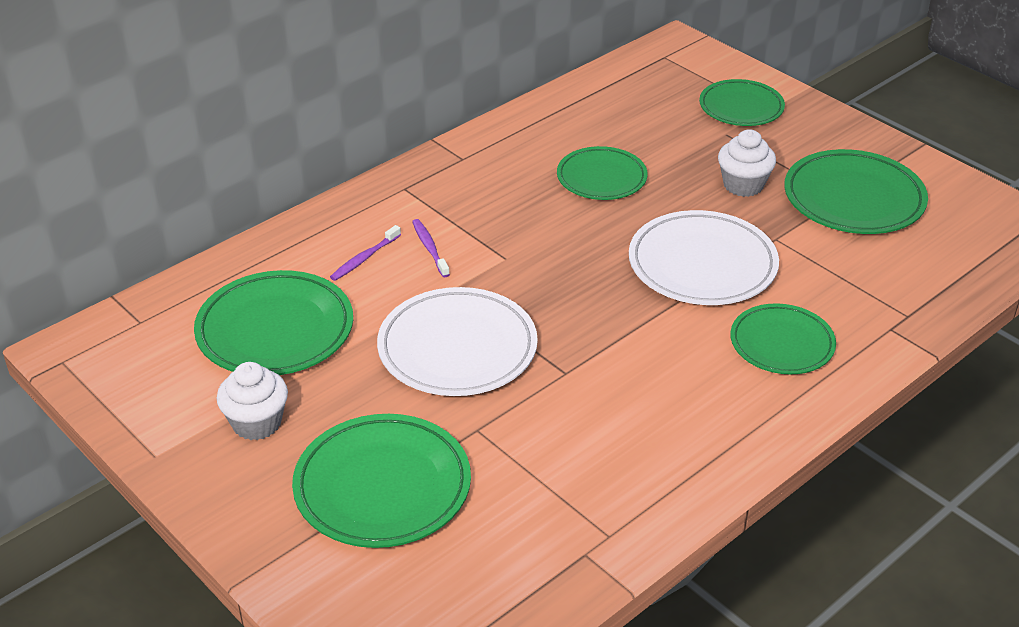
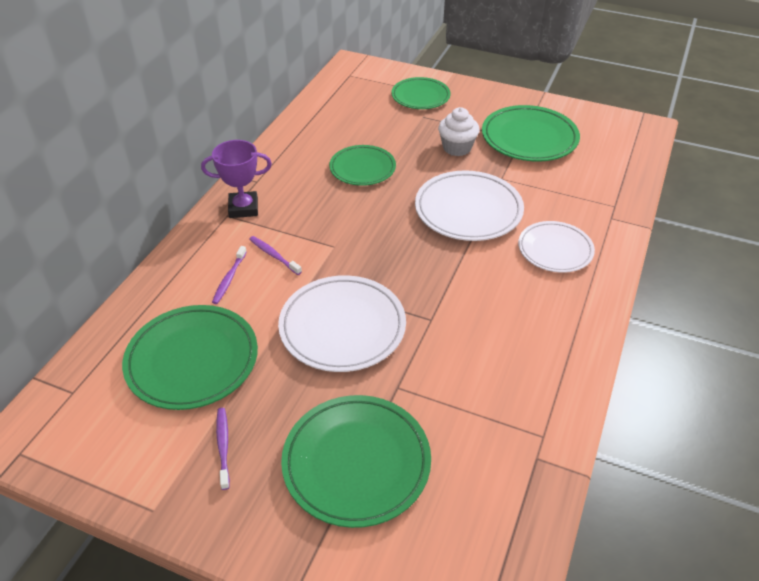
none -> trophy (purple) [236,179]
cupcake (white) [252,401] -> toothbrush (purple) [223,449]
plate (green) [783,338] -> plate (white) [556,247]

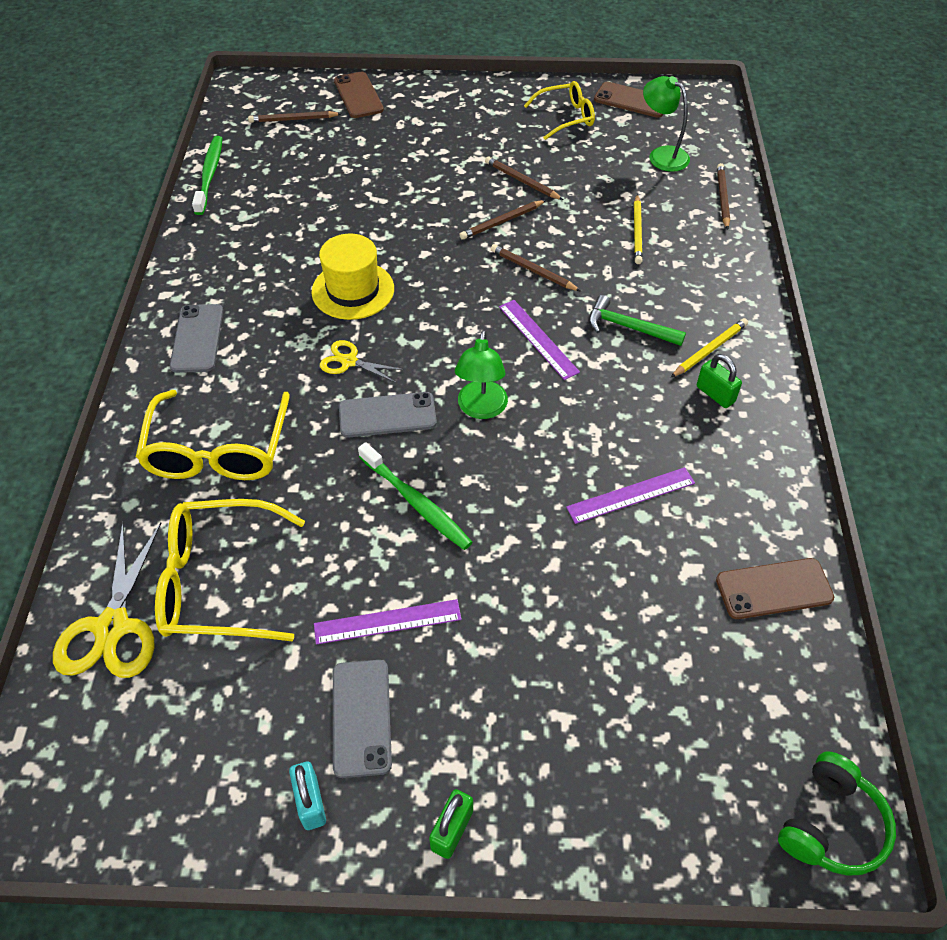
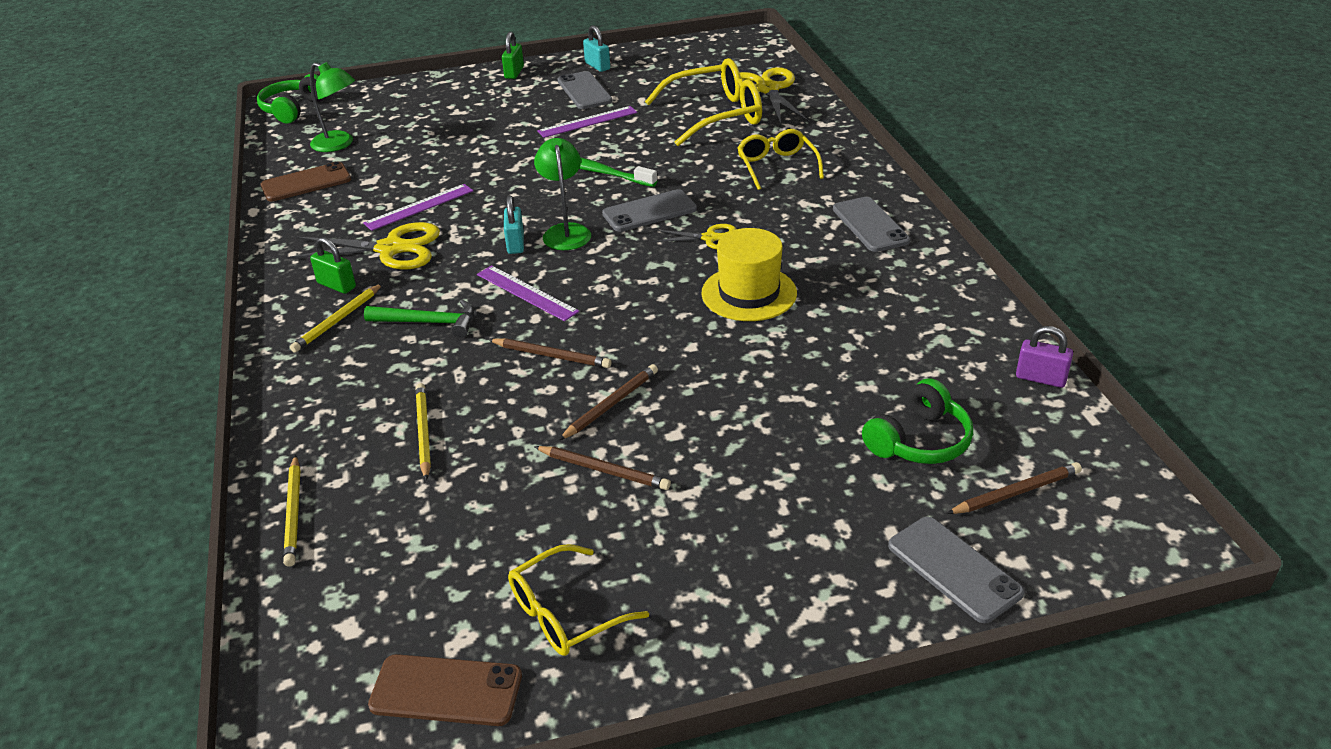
pencil (brown) [723,196] -> pencil (yellow) [291,511]
none -> scissors (yellow) [363,246]
lamp (green) [666,124] -> lamp (green) [332,107], move
none -> padlock (turquoise) [514,224]
glasses (yellow) [213,435] -> glasses (yellow) [780,159], x0.63
none -> headphones (green) [917,421]
phone (brown) [359,95] -> phone (grey) [956,570]
toothbrush (green) [207,175] -> padlock (purple) [1044,357]

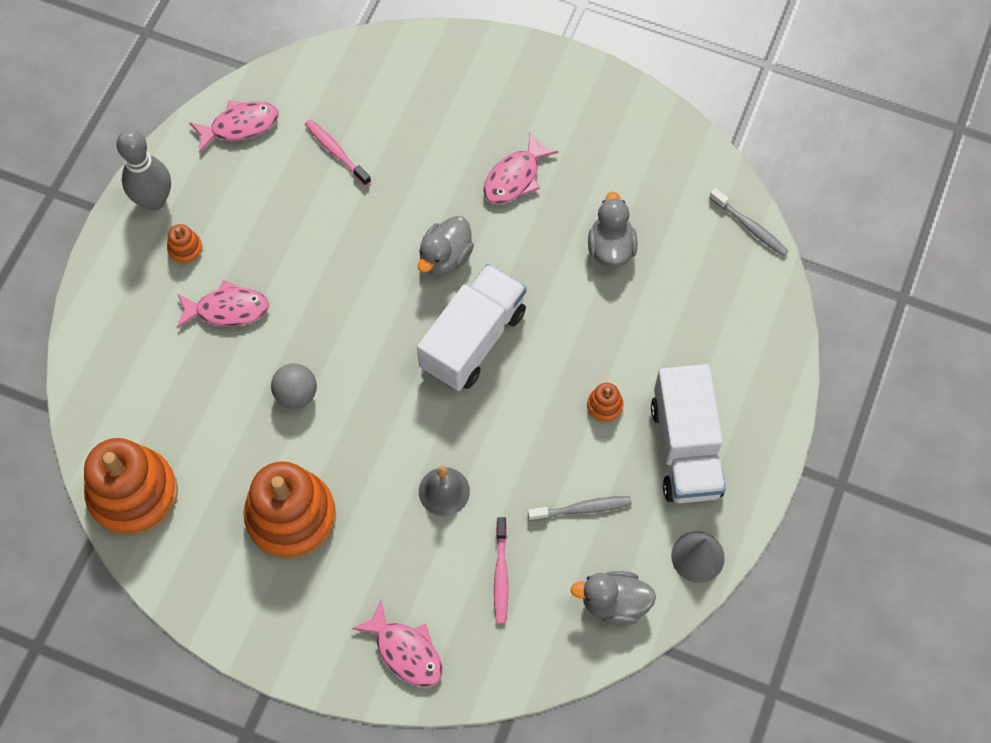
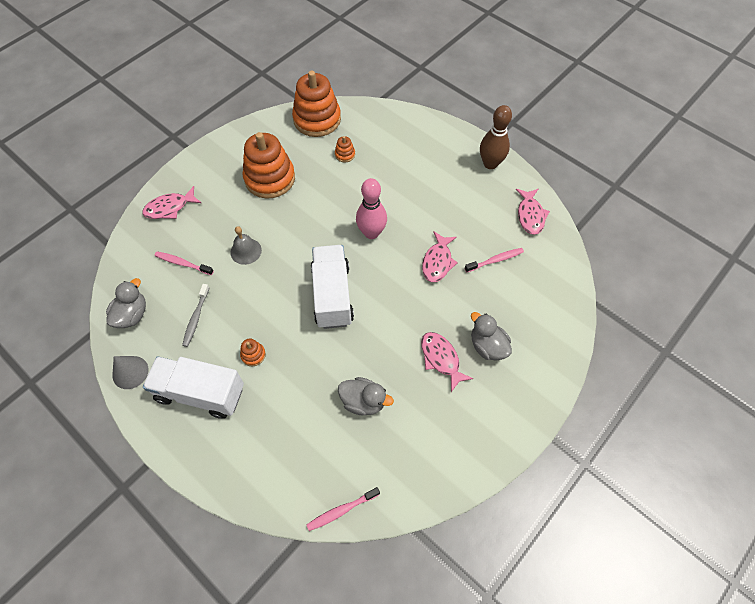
toothbrush (grey) [749,222] -> toothbrush (pink) [343,509]
truck (white) [471,327] -> truck (white) [332,287], 150 degrees counterclockwise
stacking toy (orange) [185,244] -> stacking toy (orange) [345,149], move
none -> bowling pin (pink) [371,208]
fish (pink) [223,304] -> fish (pink) [440,256], move
duck (grey) [446,246] -> duck (grey) [491,336], move
bowling pin (grey) [143,170] -> bowling pin (brown) [496,137]
ball (grey) [294,386] -> none

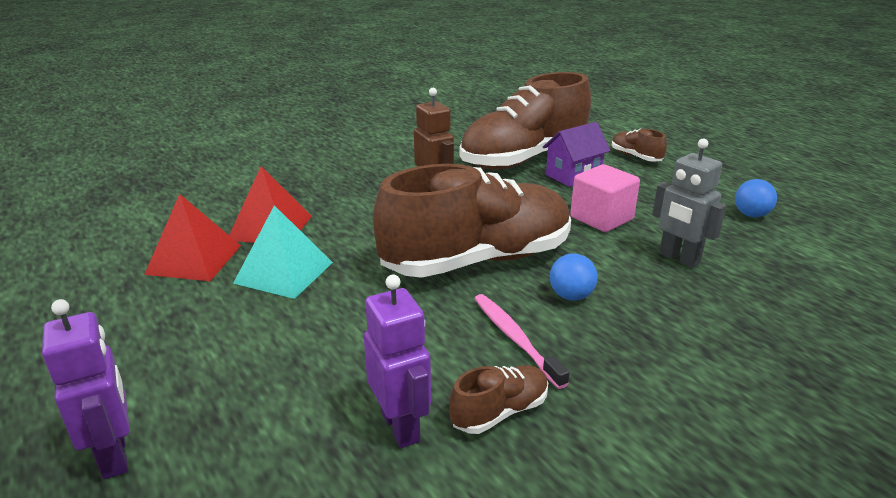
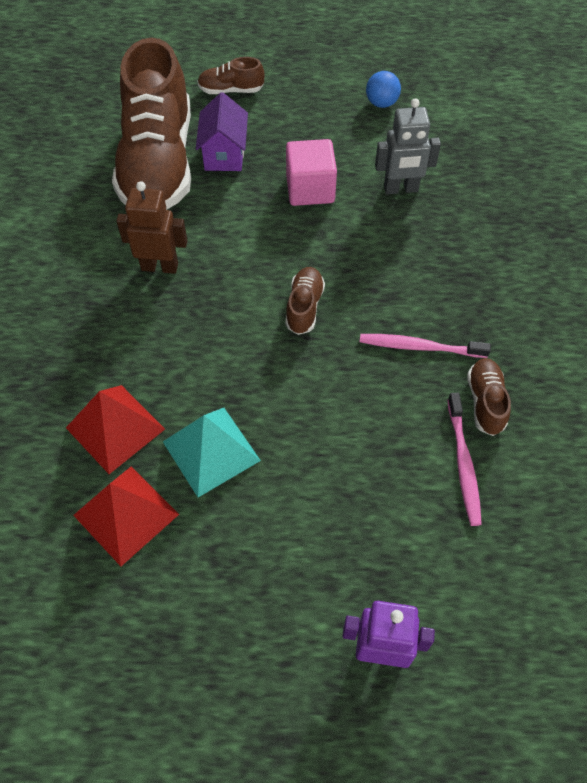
shoe (brown) [472,221] -> shoe (brown) [305,301], x0.41
robot (purple) [397,361] -> toothbrush (pink) [464,459]
ball (blue) [573,277] -> none

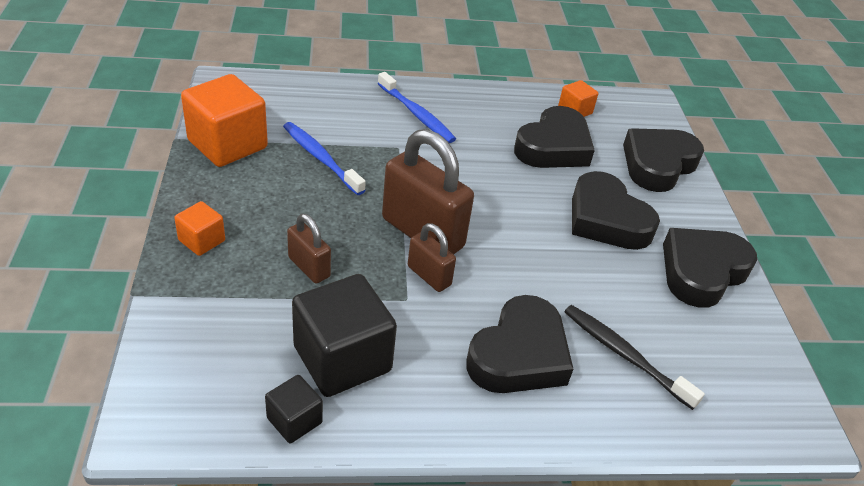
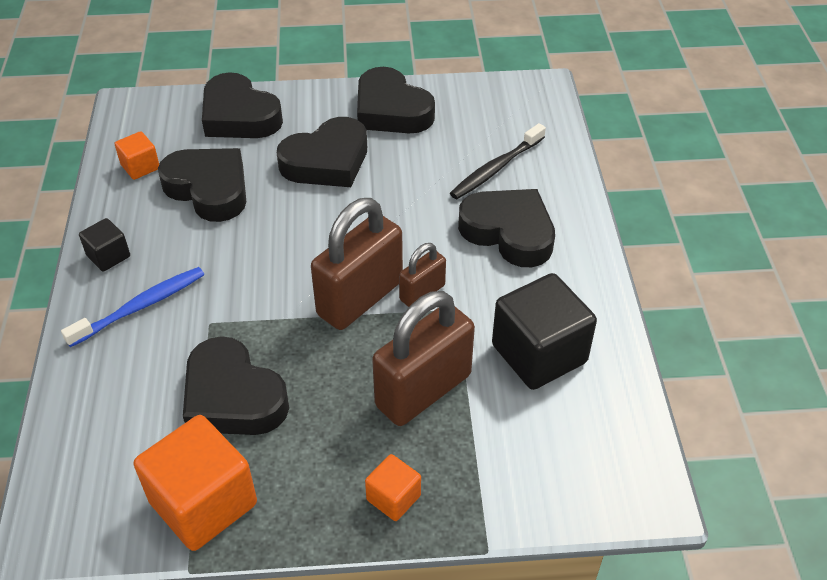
cube (black) [294,409] -> cube (black) [104,245], move
toothbrush (blue) [324,158] -> heart (black) [236,385]
padlock (brown) [309,249] -> padlock (brown) [423,358], x1.91

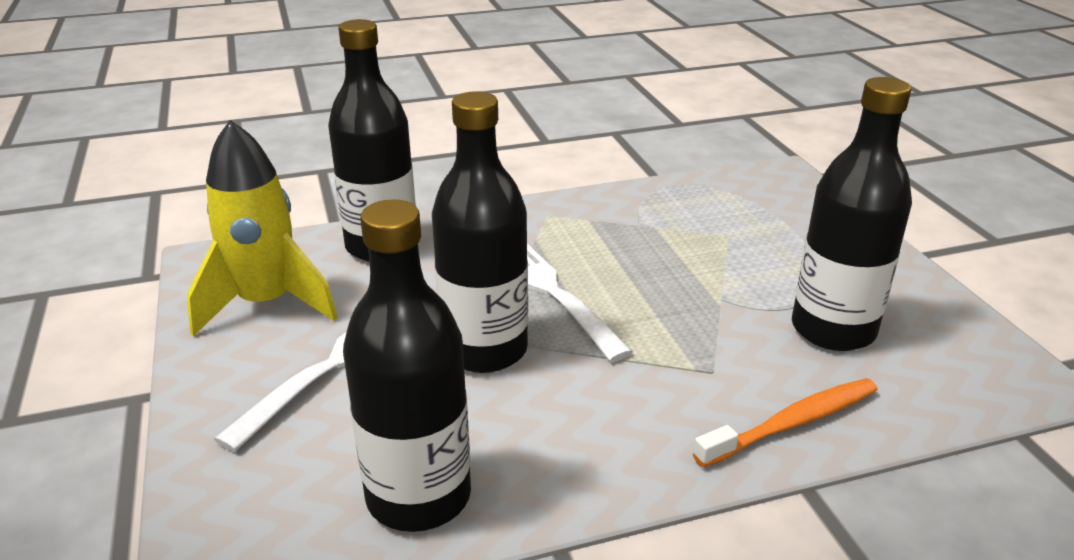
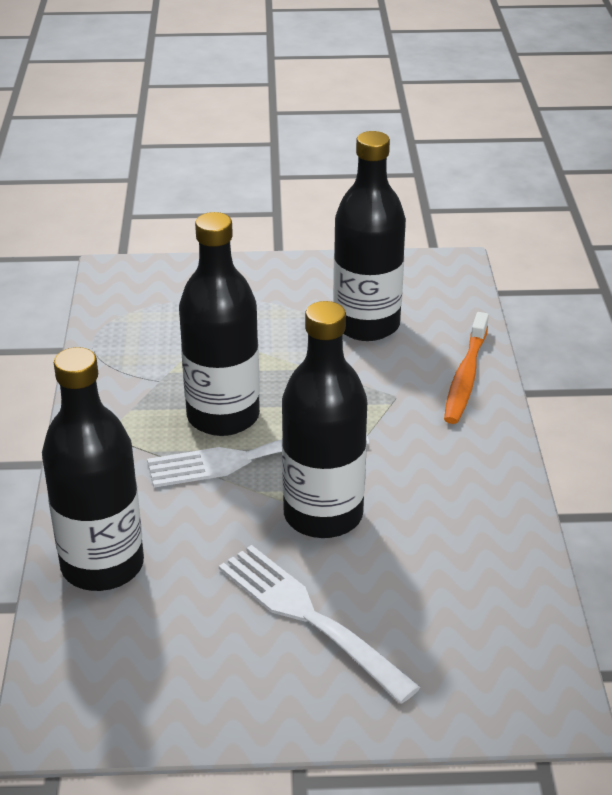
bottle (black) [407,366] -> bottle (black) [219,324], move
toothbrush (orange) [785,423] -> toothbrush (orange) [466,368], 150 degrees counterclockwise
rocket (yellow) [262,228] -> none

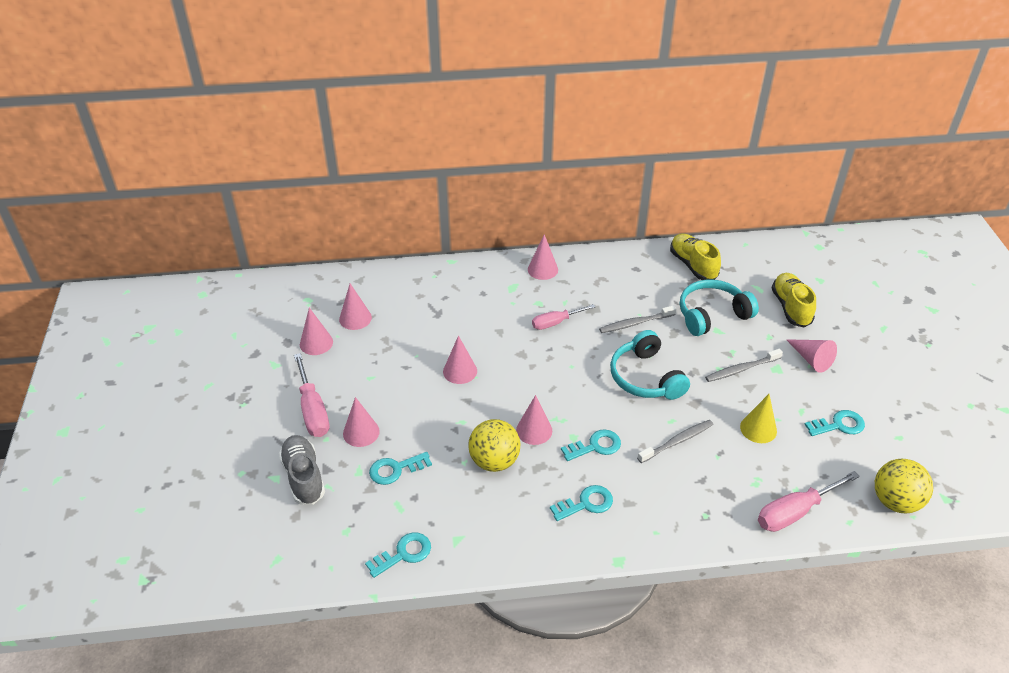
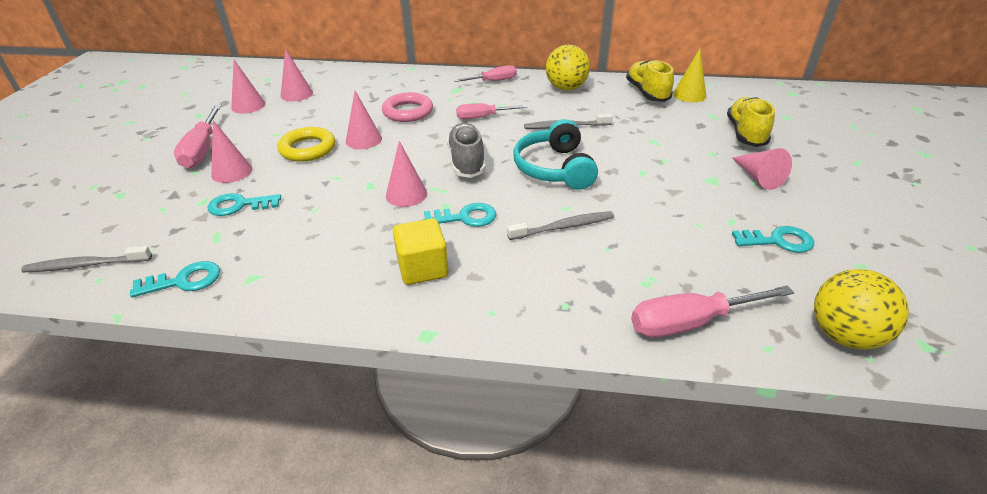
toothbrush (grey) [744,365] -> toothbrush (grey) [86,259], move
none -> ring (yellow) [306,144]
none -> ring (pink) [407,107]
key (turquoise) [581,503] -> cube (yellow) [420,251]
shoe (grey) [302,470] -> shoe (grey) [466,150], move
cone (pink) [543,257] -> screwdriver (pink) [485,73]
ball (yellow) [494,445] -> ball (yellow) [568,68], move
cone (yellow) [758,418] -> cone (yellow) [689,75], move
headphones (turquoise) [719,307] -> none

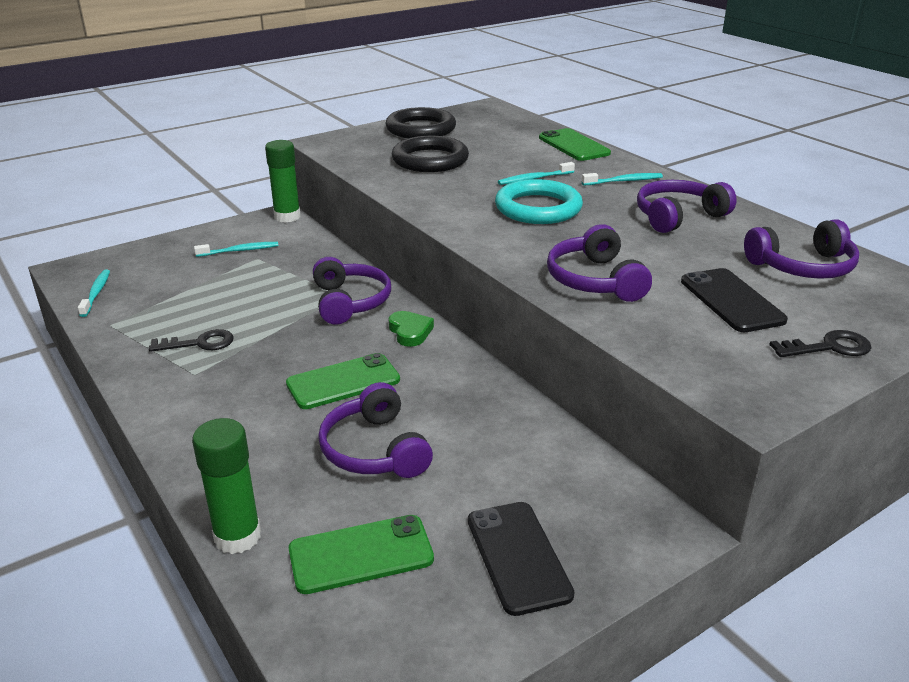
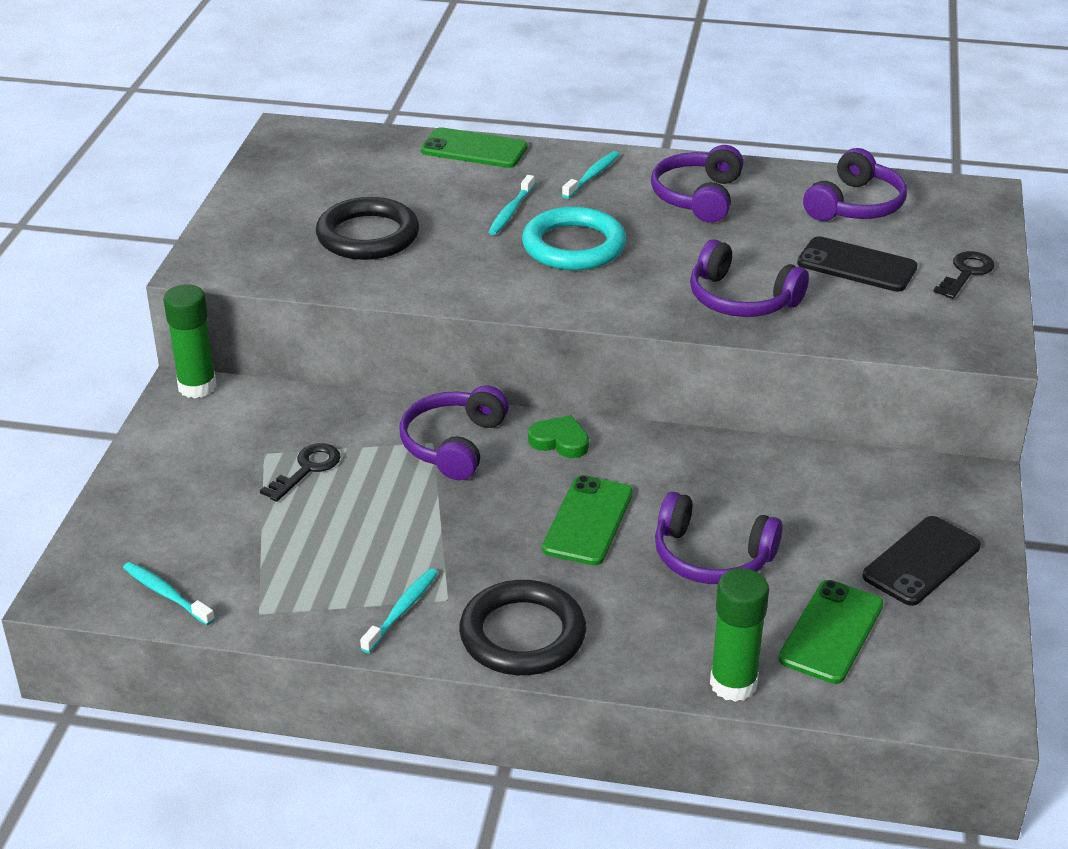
key (black) [191,340] -> key (black) [300,472], move
toothbrush (turquoise) [236,249] -> toothbrush (turquoise) [399,611], move
headphones (purple) [352,290] -> headphones (purple) [454,432], 105 degrees counterclockwise
ring (black) [421,122] -> ring (black) [522,627], move
phone (black) [521,559] -> phone (black) [921,561], 75 degrees counterclockwise

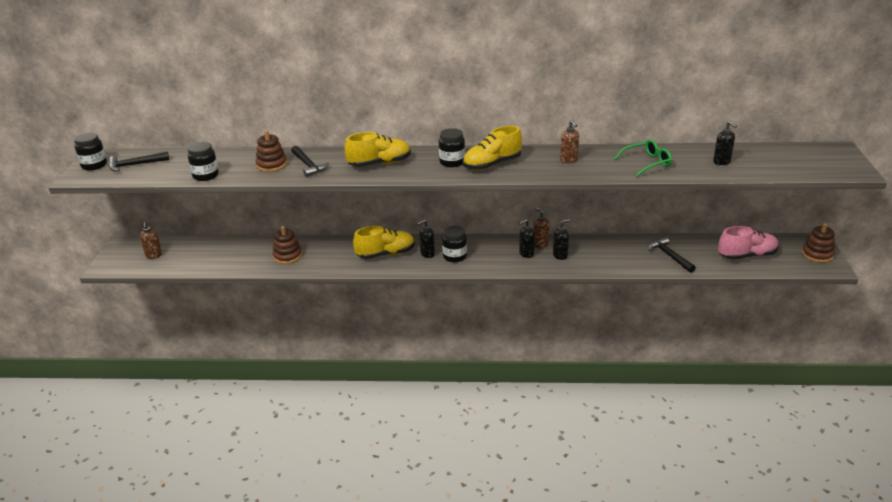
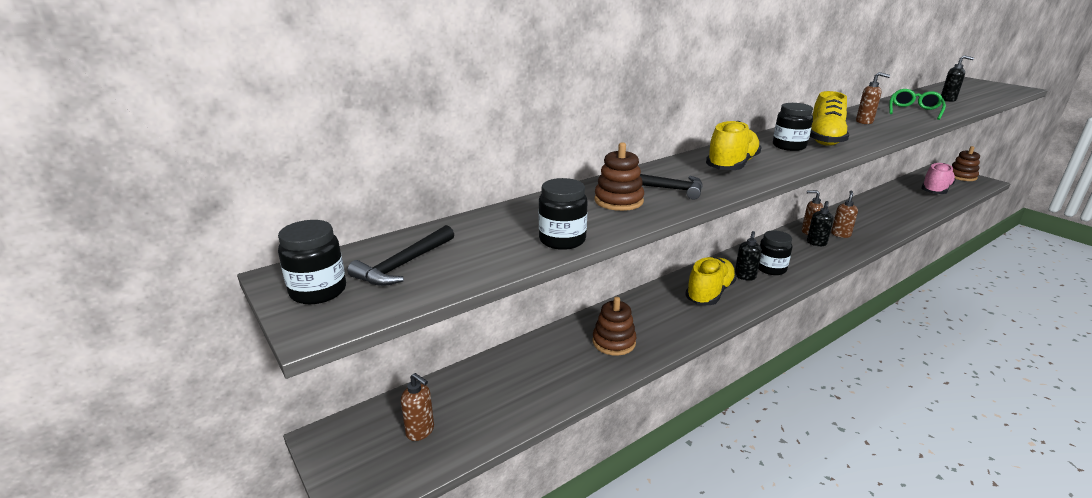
soap dispenser (black) [562,239] -> soap dispenser (brown) [844,214]
hammer (black) [672,255] -> none

